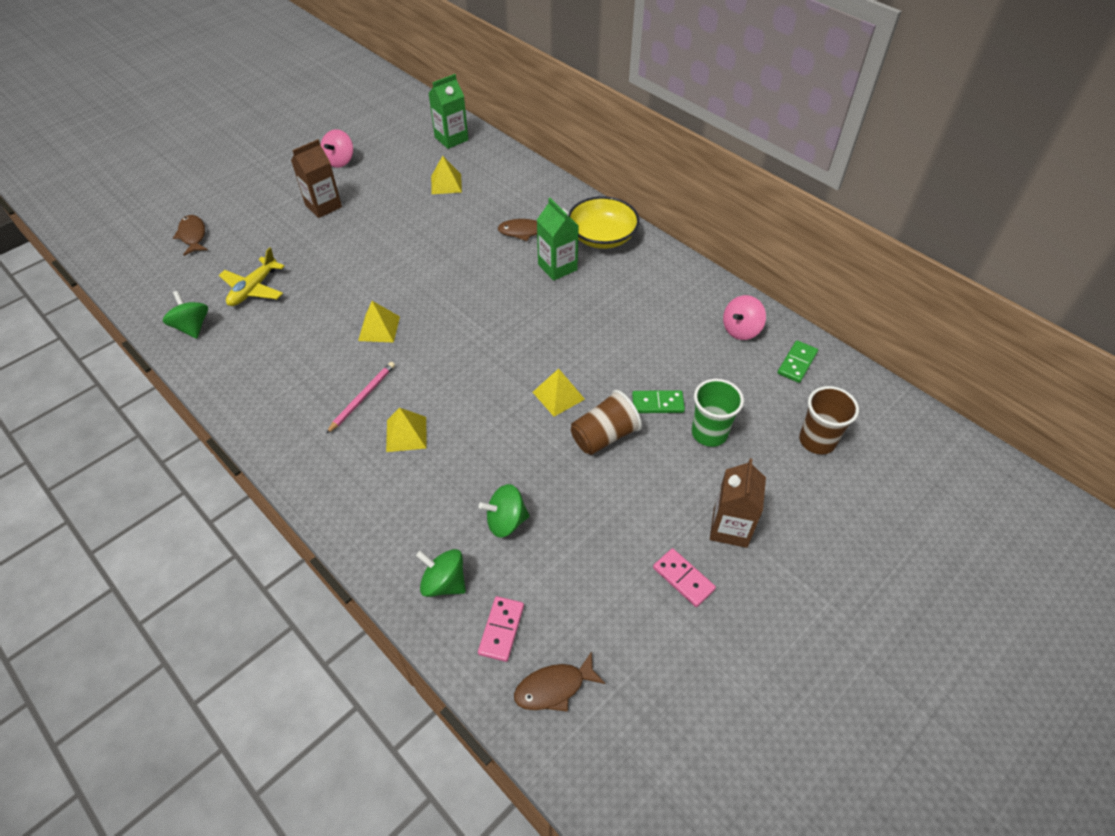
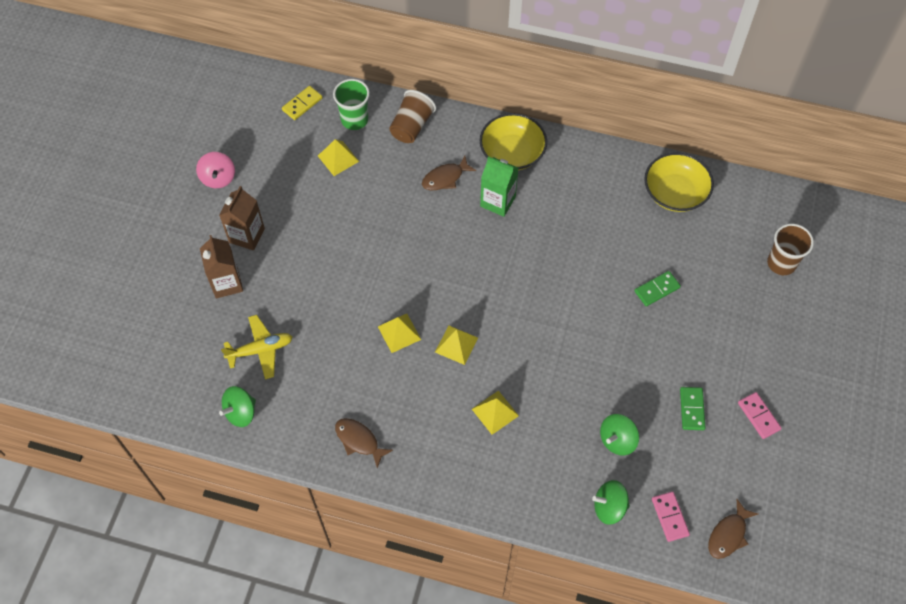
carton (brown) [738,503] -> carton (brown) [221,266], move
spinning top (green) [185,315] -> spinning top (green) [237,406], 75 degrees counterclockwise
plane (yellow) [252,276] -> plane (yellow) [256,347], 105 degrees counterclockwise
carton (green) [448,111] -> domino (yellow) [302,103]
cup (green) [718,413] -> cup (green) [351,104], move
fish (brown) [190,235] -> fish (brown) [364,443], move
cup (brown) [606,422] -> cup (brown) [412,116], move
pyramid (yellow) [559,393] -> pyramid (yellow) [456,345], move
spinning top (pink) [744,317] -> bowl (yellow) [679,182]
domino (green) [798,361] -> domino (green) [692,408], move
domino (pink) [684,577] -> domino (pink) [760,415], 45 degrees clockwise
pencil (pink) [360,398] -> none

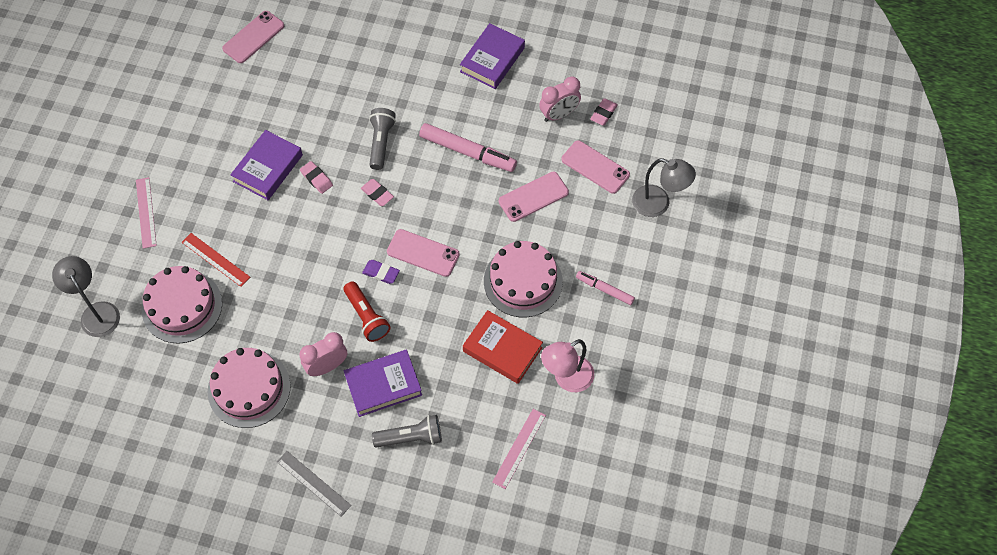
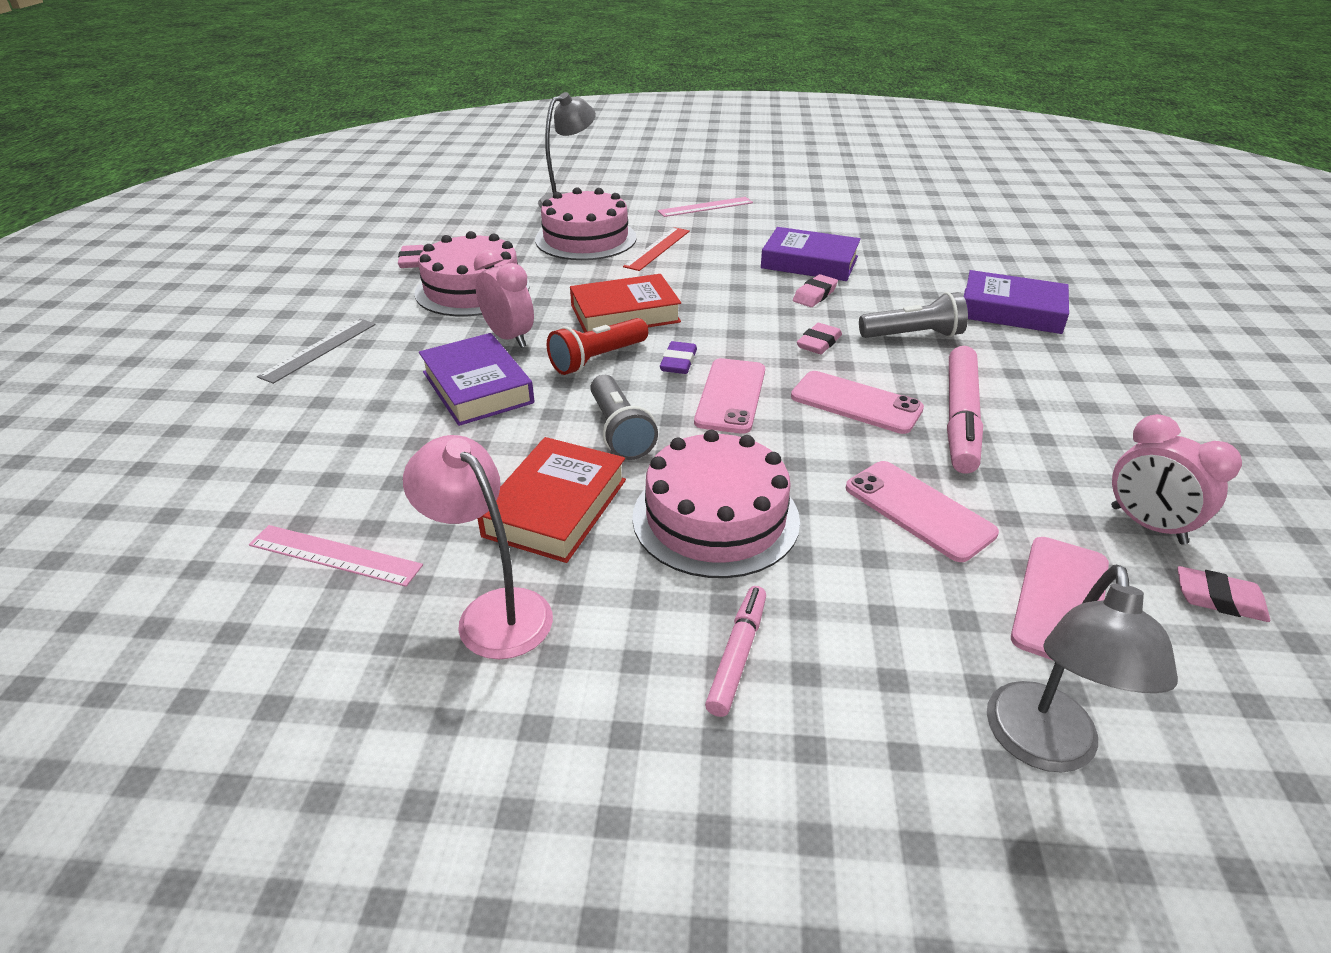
none -> eraser (pink) [411,256]
none -> book (red) [625,303]
flashlight (grey) [407,431] -> flashlight (grey) [624,417], move
phone (pink) [253,37] -> phone (pink) [857,402], move
book (purple) [492,56] -> book (purple) [1016,302], move

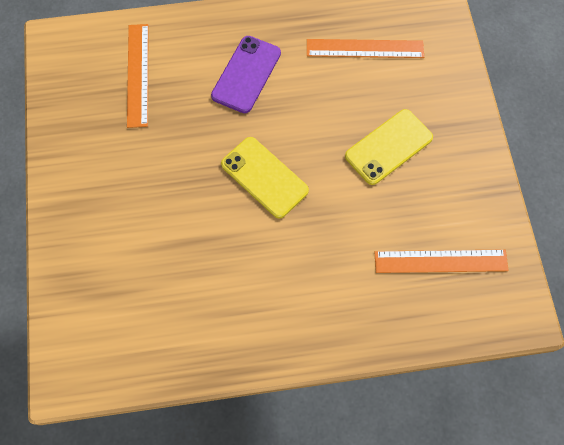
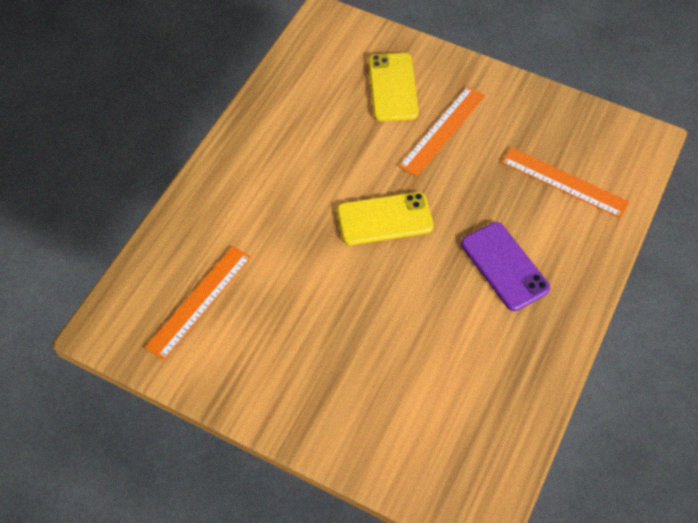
phone (yellow) [389,147] -> phone (yellow) [394,87], move
ruler (orange) [365,48] -> ruler (orange) [442,131], move

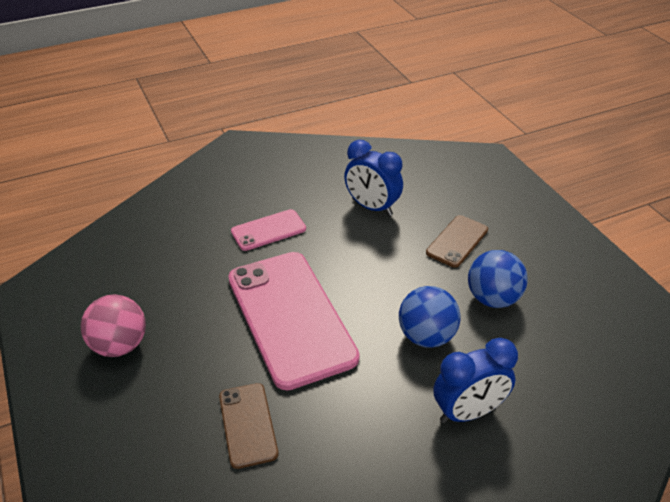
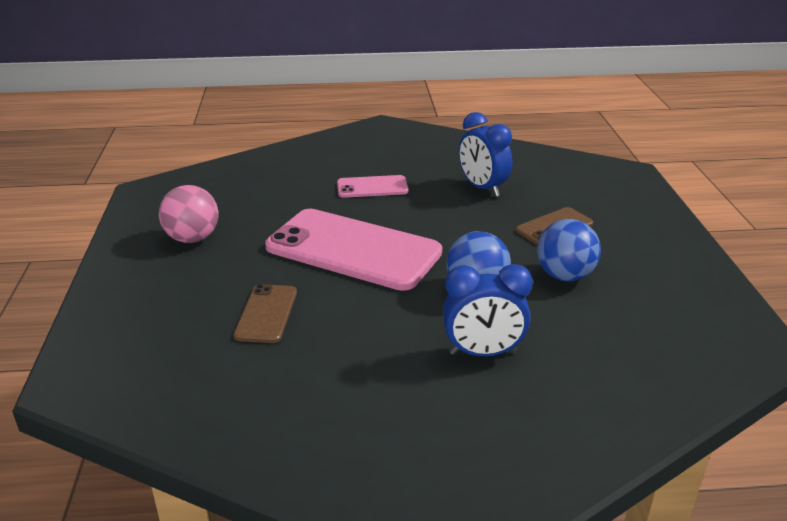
phone (pink) [294,321] -> phone (pink) [353,250], 60 degrees counterclockwise

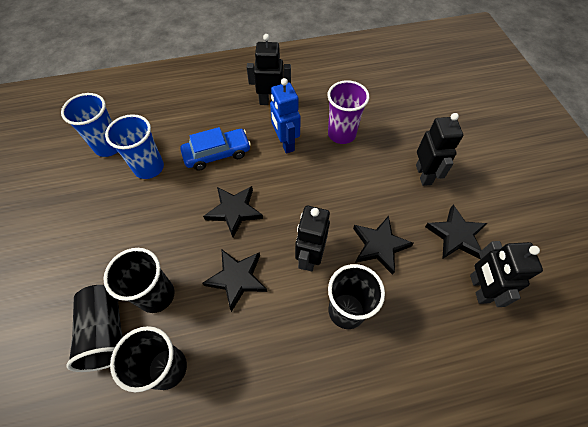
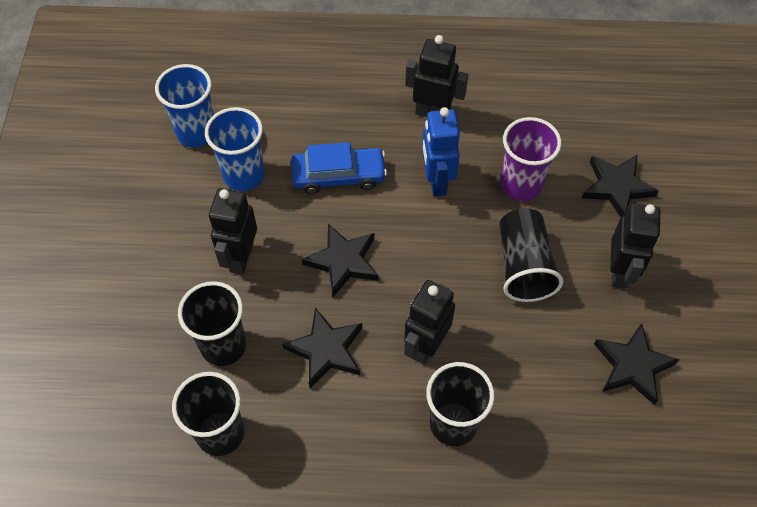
robot (black) [506,274] -> robot (black) [233,231], move
cup (black) [94,328] -> cup (black) [531,255], move
star (black) [383,245] -> star (black) [620,186], move

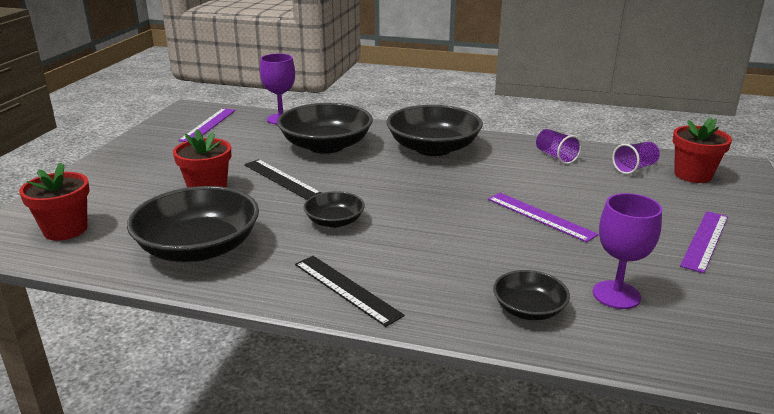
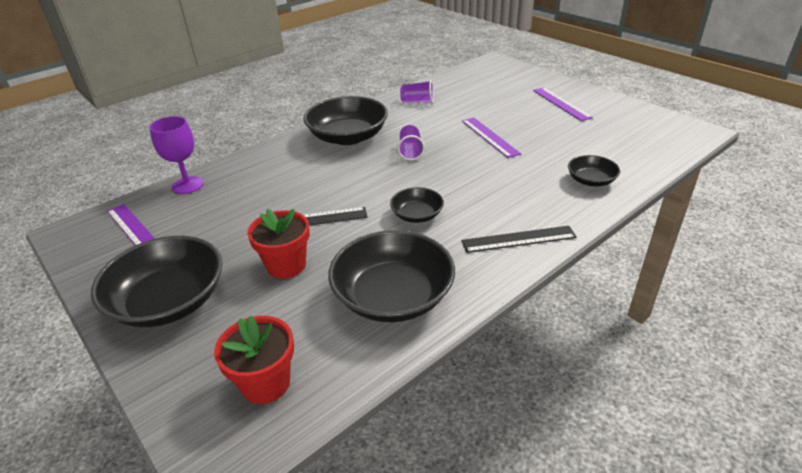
bowl (black) [325,128] -> bowl (black) [157,281], move
cup (purple) [636,158] -> cup (purple) [411,142], move
ruler (purple) [543,218] -> ruler (purple) [491,138], 75 degrees clockwise
goblet (purple) [627,251] -> none
flower pot (red) [702,150] -> none

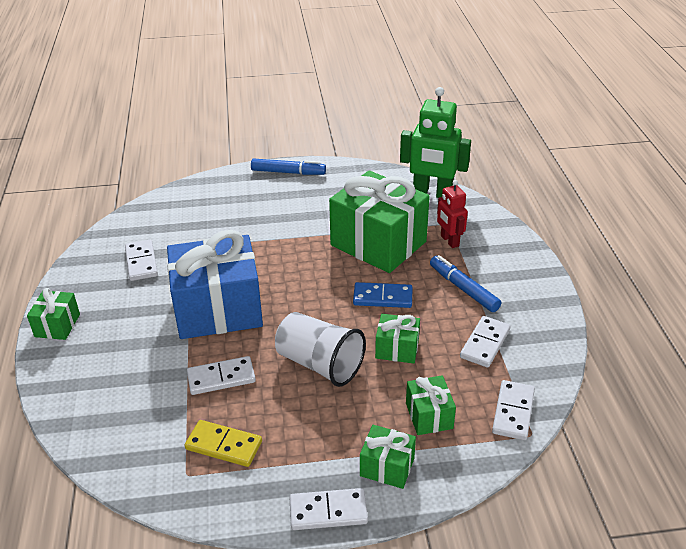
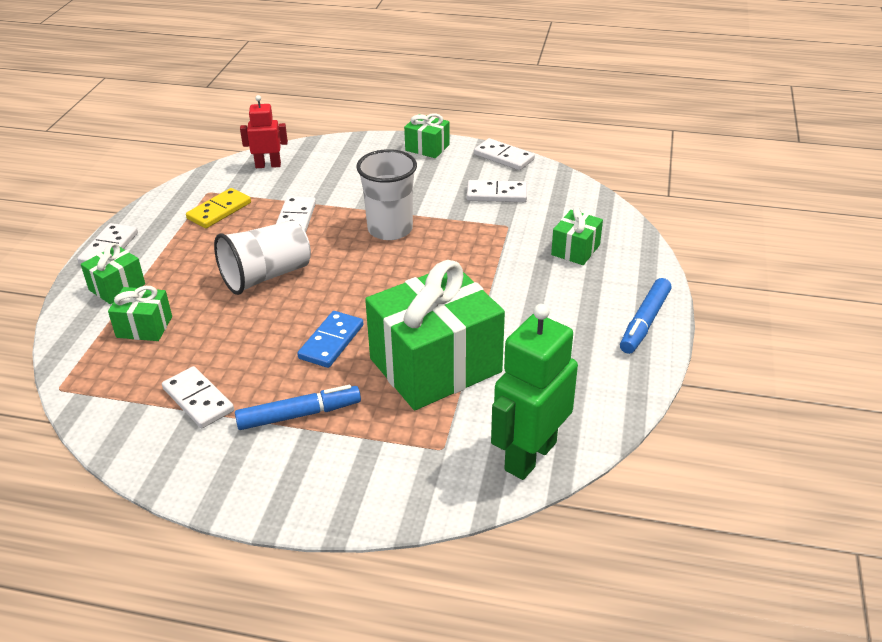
robot (red) [452,214] -> robot (red) [264,131], move
gift (blue) [215,284] -> cup (white) [386,194]
domino (white) [513,410] -> domino (white) [504,154], move
gift (green) [397,339] -> gift (green) [577,236], move

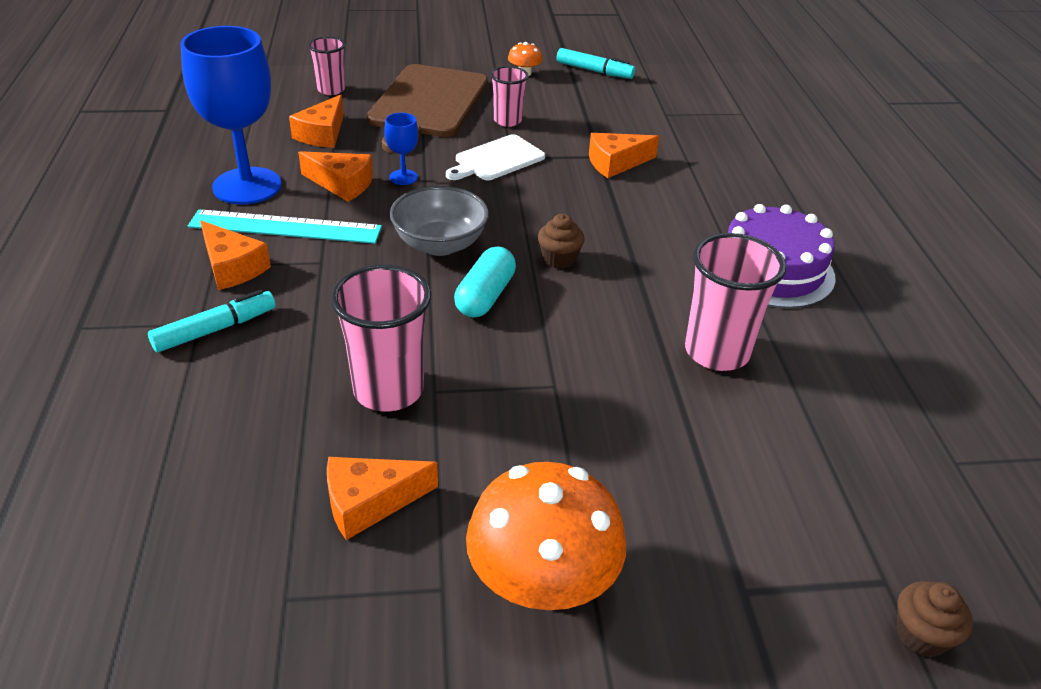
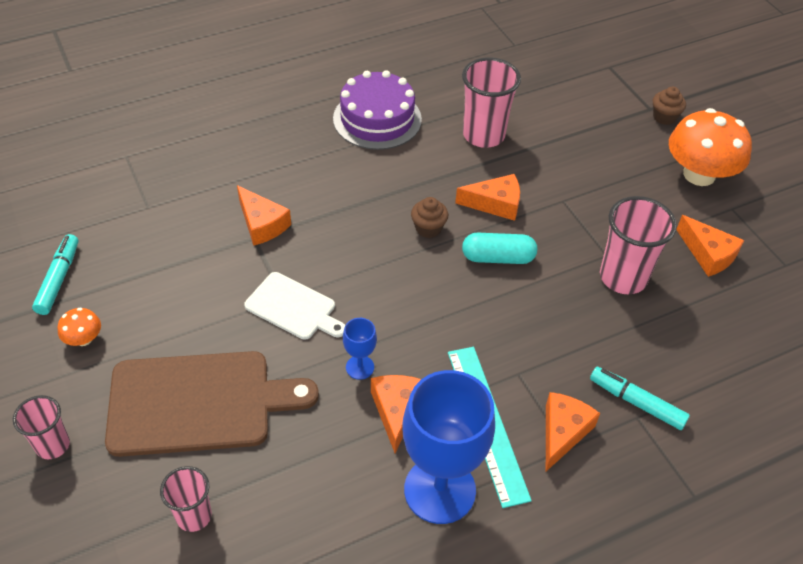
cup (pink) [509,96] -> cup (pink) [41,427], move
cheese (orange) [316,121] -> cheese (orange) [487,197], move
cupcake (brown) [935,619] -> cupcake (brown) [669,106], move
bowl (grey) [439,221] -> none

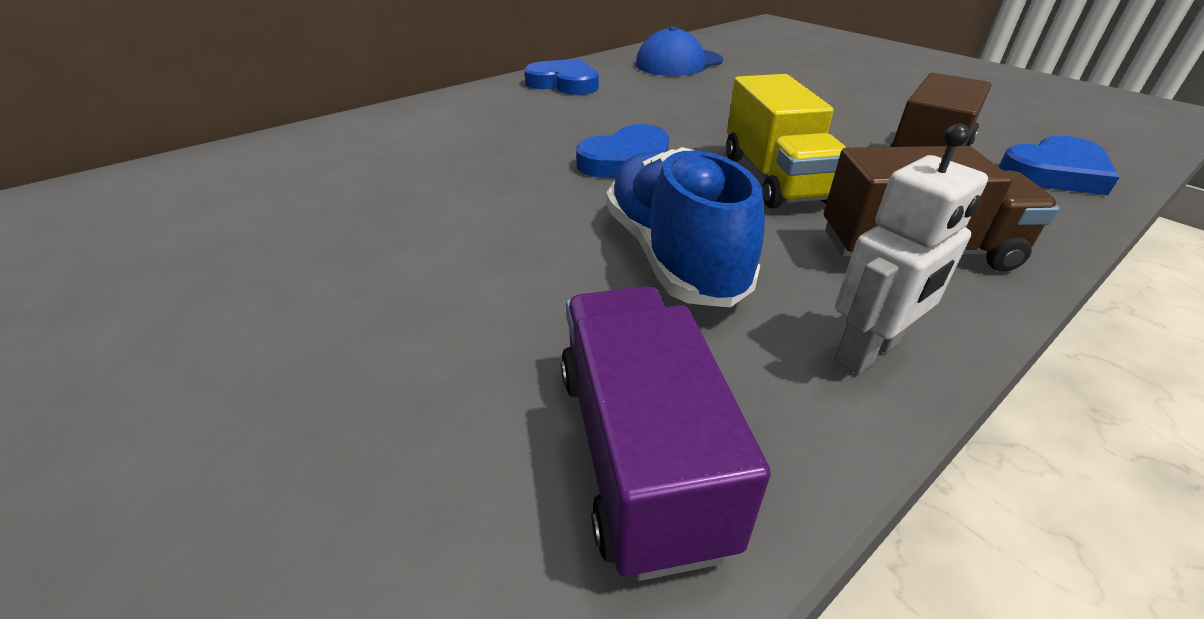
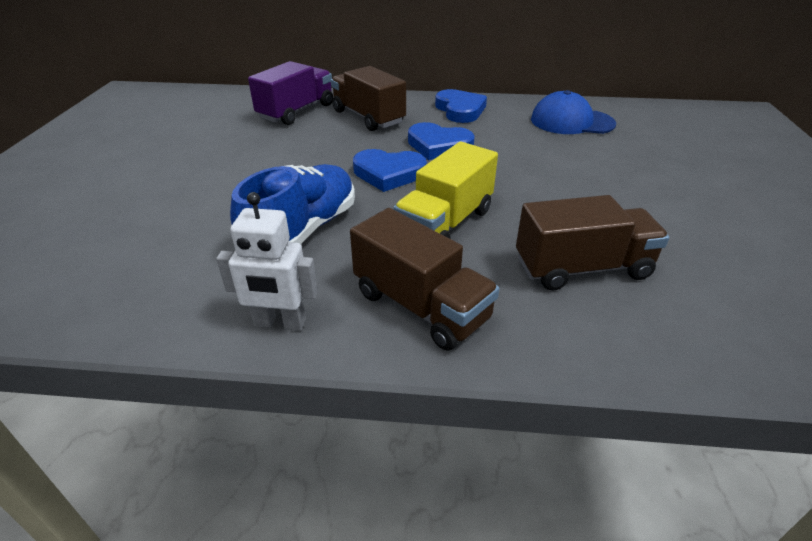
truck (purple) [666,433] -> truck (purple) [290,93], move
none -> truck (brown) [368,98]
heart (blue) [1059,165] -> heart (blue) [441,141], move

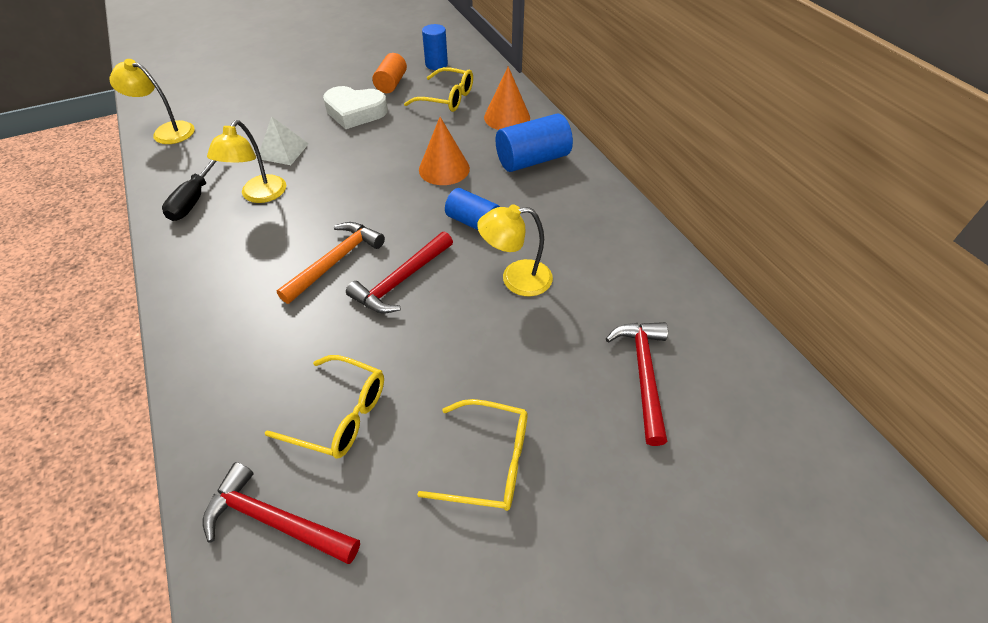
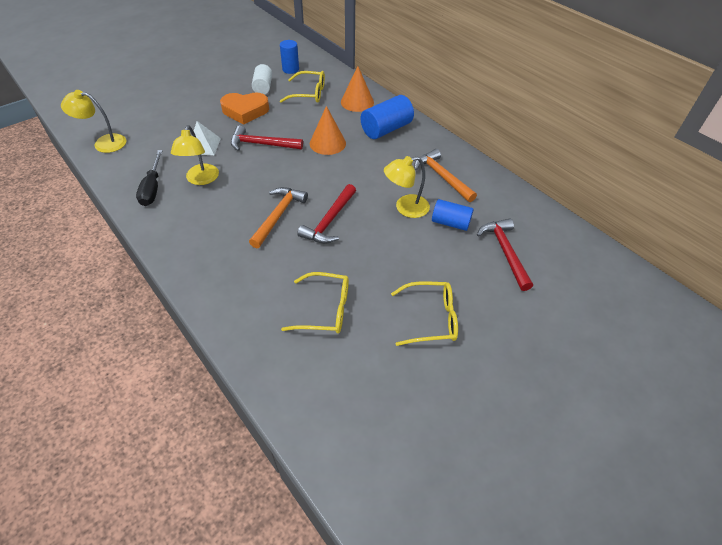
heart (white) [355,107] -> heart (orange) [244,108]
hammer (red) [281,513] -> hammer (red) [267,138], move
cylinder (orange) [389,73] -> cylinder (white) [262,79]
none -> hammer (orange) [445,175]
cylinder (blue) [472,209] -> cylinder (blue) [453,215], move

